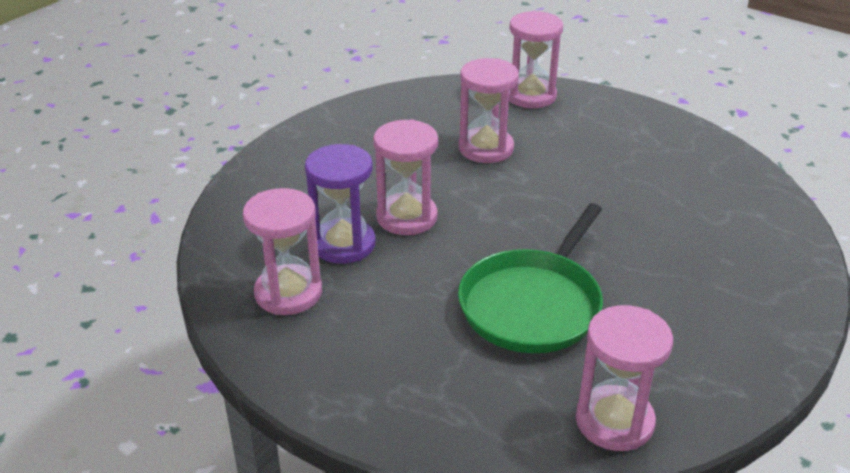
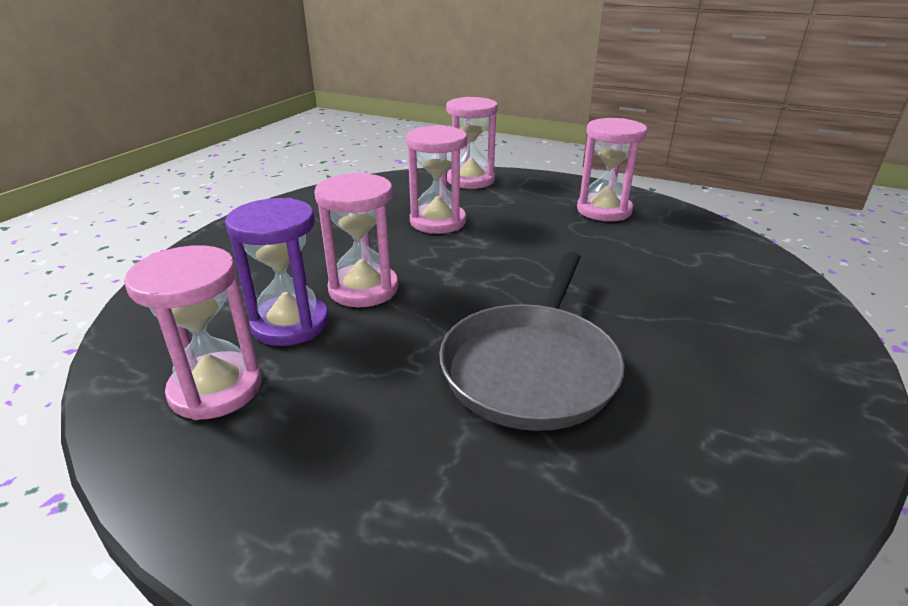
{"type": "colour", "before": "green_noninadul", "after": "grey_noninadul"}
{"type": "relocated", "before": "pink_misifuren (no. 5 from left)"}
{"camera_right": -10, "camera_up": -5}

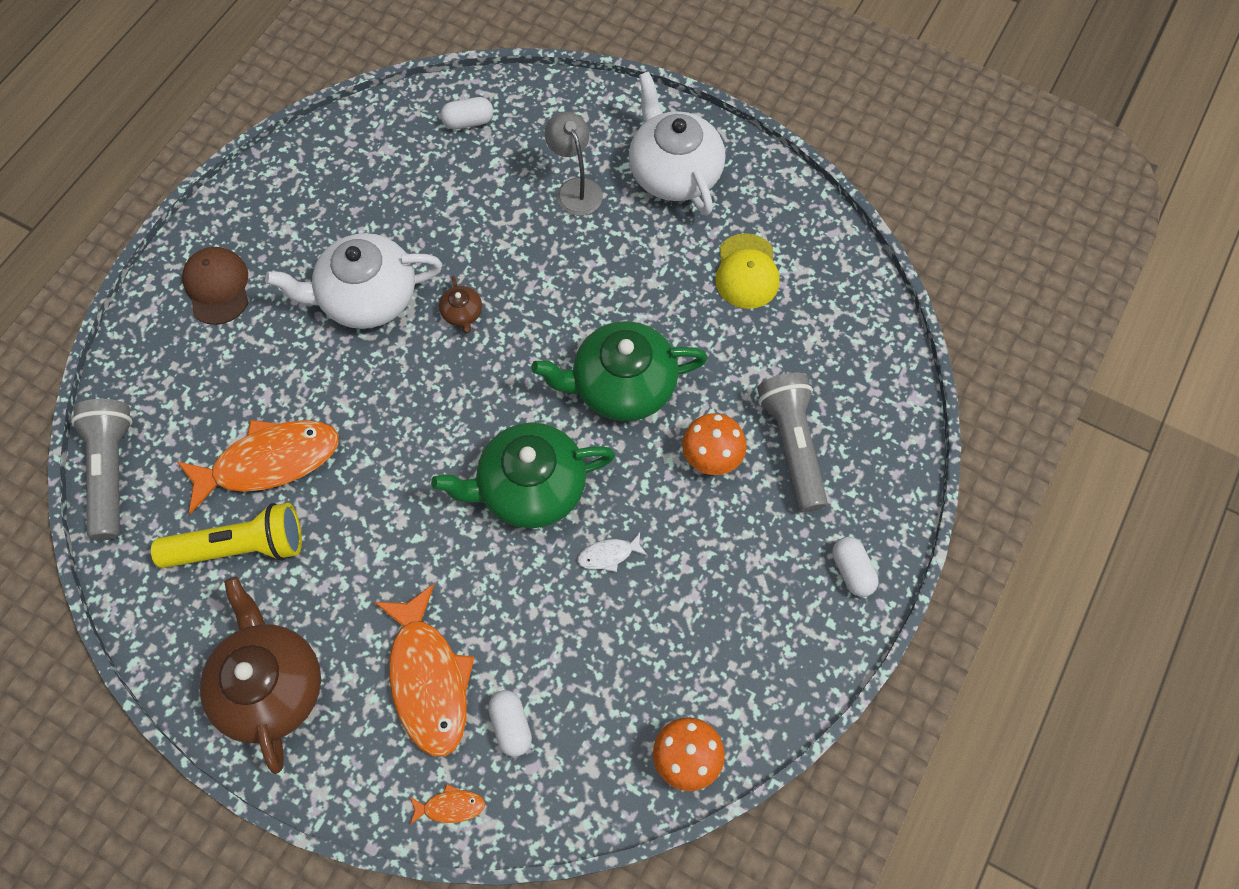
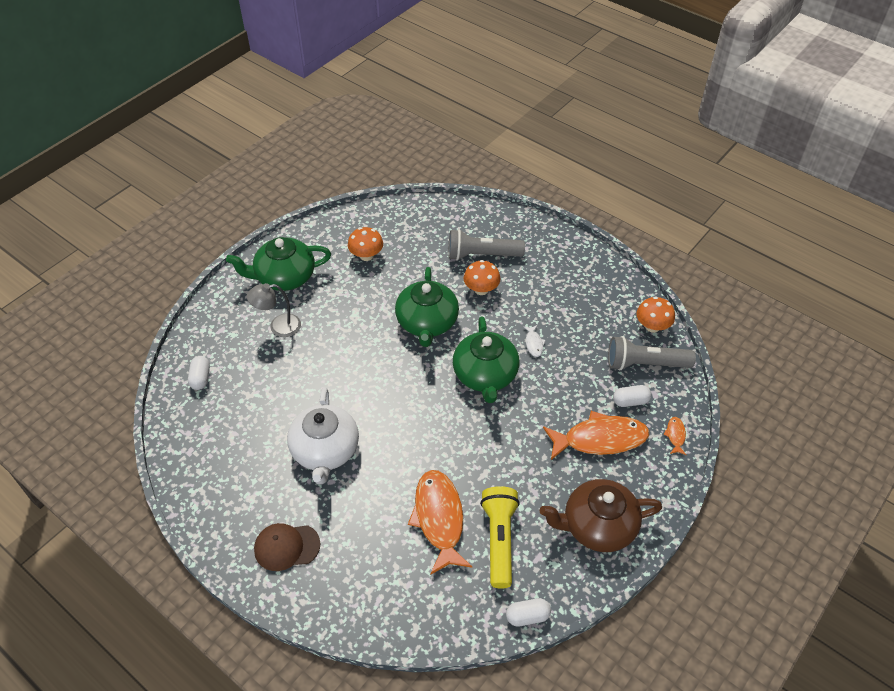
{"type": "colour", "before": "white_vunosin (no. 2 from left)", "after": "green_vunosin (no. 1 from left)"}
{"type": "exchanged", "before": "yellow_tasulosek", "after": "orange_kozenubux (no. 1 from left)"}
{"type": "missing", "before": "brown_vunosin (no. 2 from left)"}
{"type": "relocated", "before": "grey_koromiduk (no. 1 from left in the first image)", "after": "grey_koromiduk (no. 2 from left)"}
{"type": "relocated", "before": "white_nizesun (no. 3 from left in the first image)", "after": "white_nizesun (no. 2 from left)"}
{"camera_right": -80, "camera_up": -15}

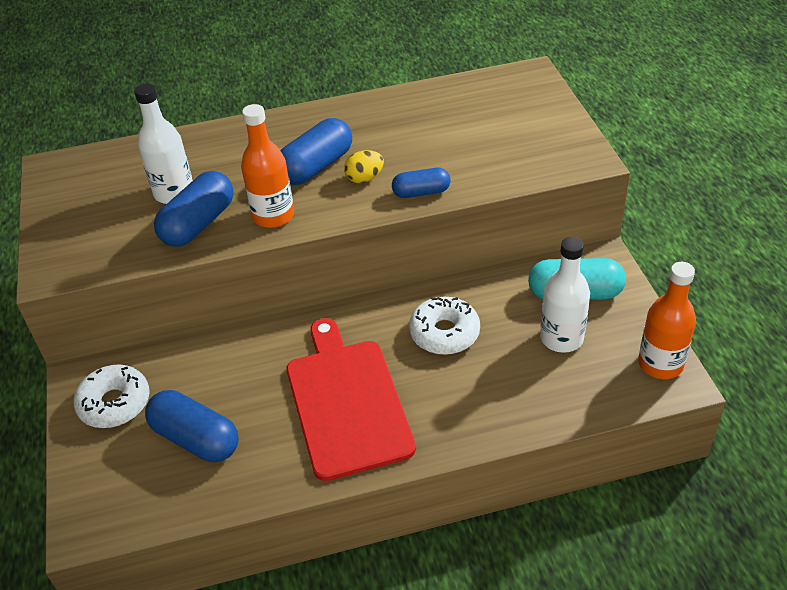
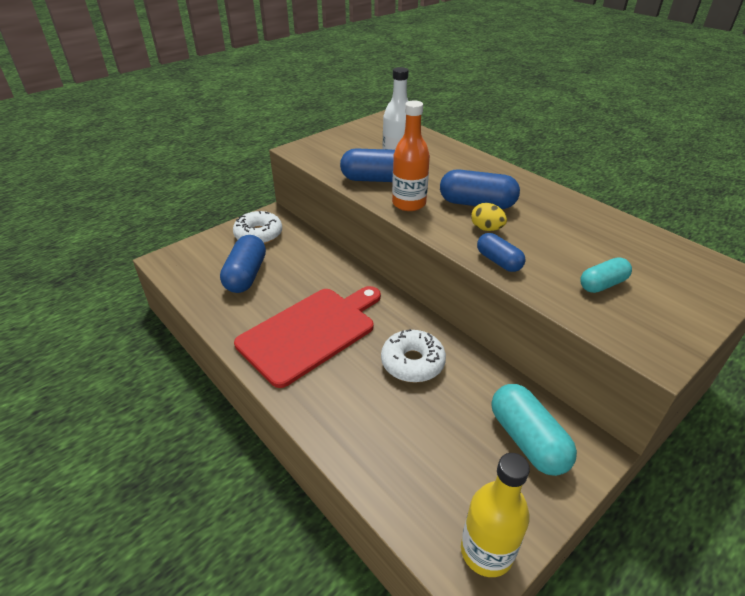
{"type": "missing", "before": "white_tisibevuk (no. 2 from left)"}
{"type": "colour", "before": "orange_tisibevuk (no. 2 from left)", "after": "yellow_tisibevuk"}
{"type": "appeared", "after": "turquoise_nizesun (no. 2 from left)"}
{"camera_right": 60, "camera_up": -5}

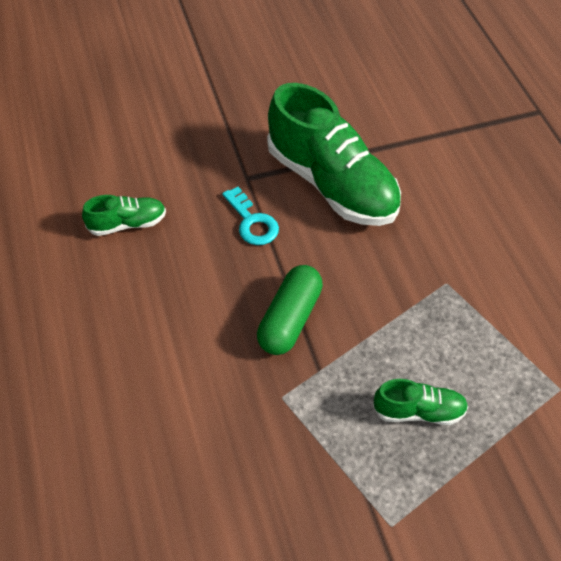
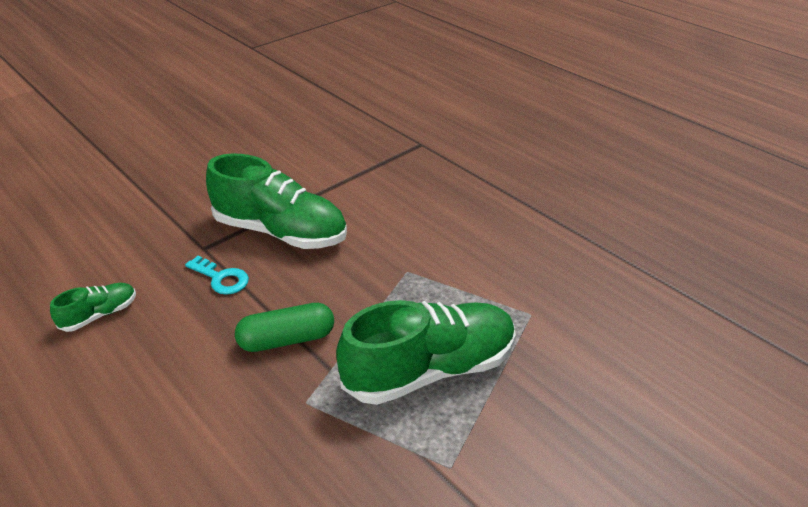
{"type": "spun", "before": "green_nizesun", "turn": 75}
{"type": "size", "before": "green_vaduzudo (no. 3 from left)", "scale": 2.16}
{"camera_right": -25, "camera_up": -15}

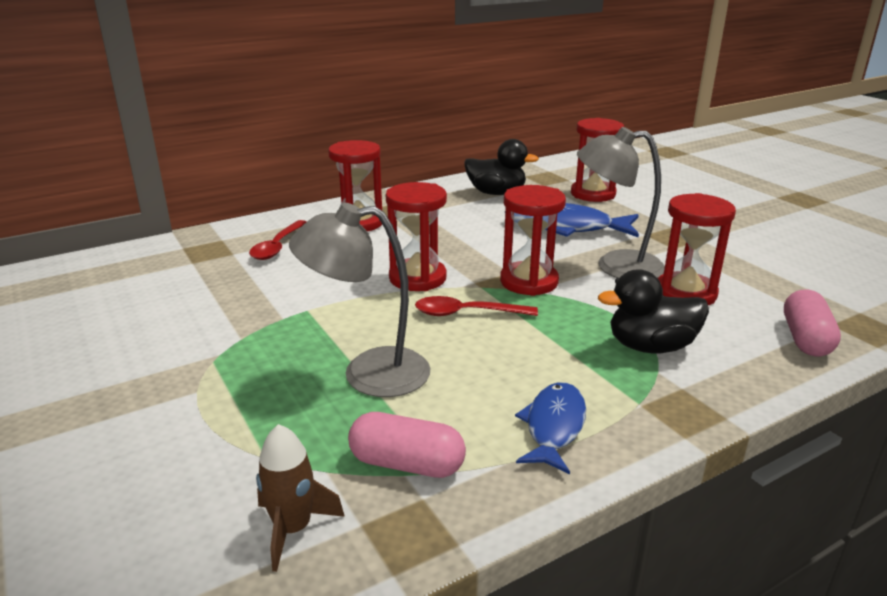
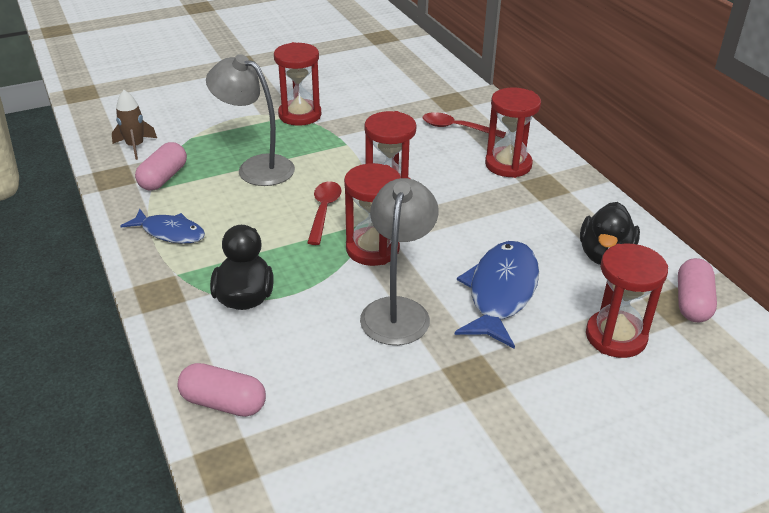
{"type": "relocated", "before": "red_misifuren (no. 5 from left in the first image)", "after": "red_misifuren (no. 1 from left)"}
{"type": "spun", "before": "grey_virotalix (no. 1 from left)", "turn": -60}
{"type": "appeared", "after": "pink_nizesun (no. 3 from left)"}
{"camera_right": 95, "camera_up": 10}

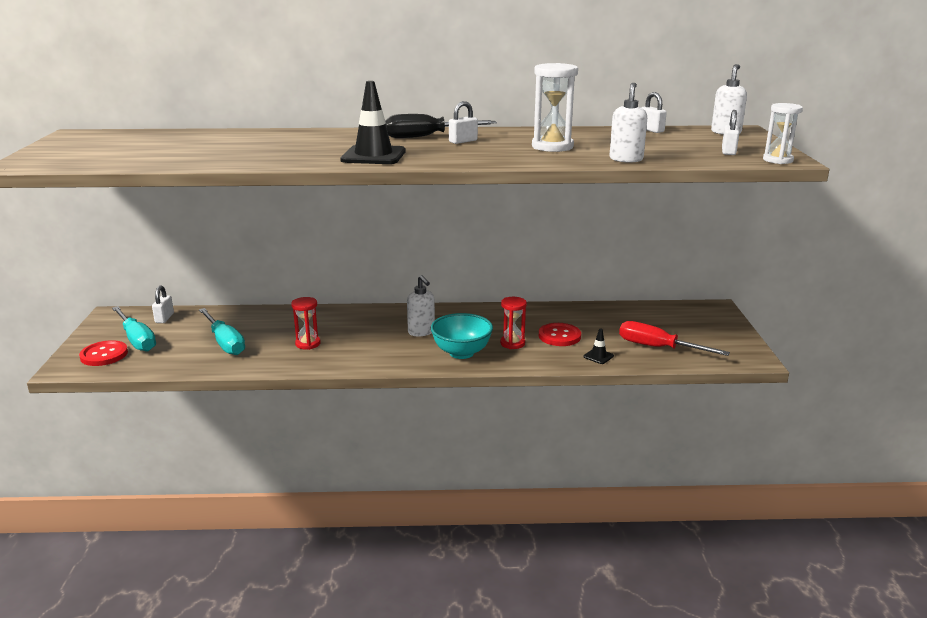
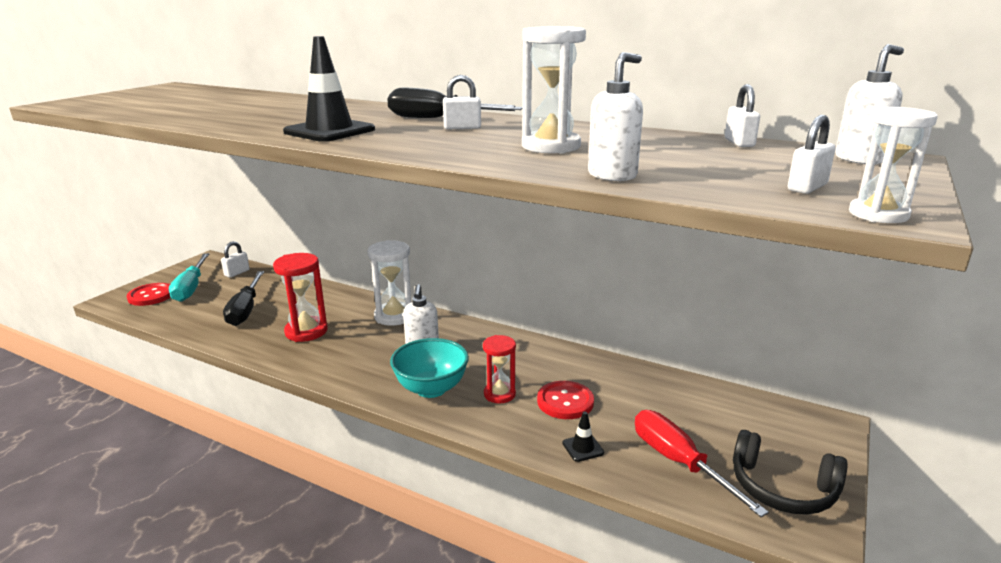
{"type": "size", "before": "red_misifuren (no. 1 from left)", "scale": 1.53}
{"type": "colour", "before": "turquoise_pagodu (no. 2 from left)", "after": "black_pagodu (no. 1 from left)"}
{"type": "appeared", "after": "white_misifuren (no. 1 from left)"}
{"type": "appeared", "after": "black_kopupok"}
{"camera_right": 30, "camera_up": 0}

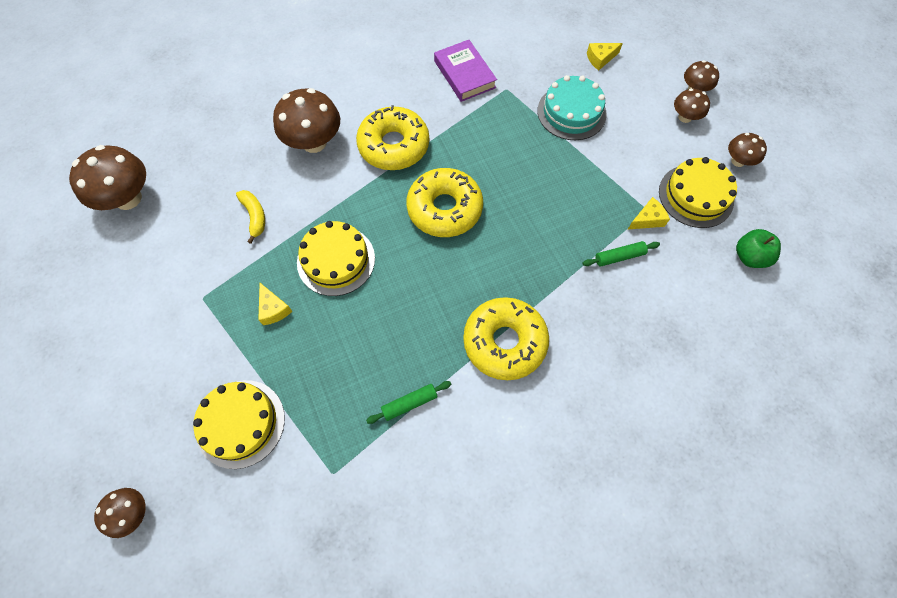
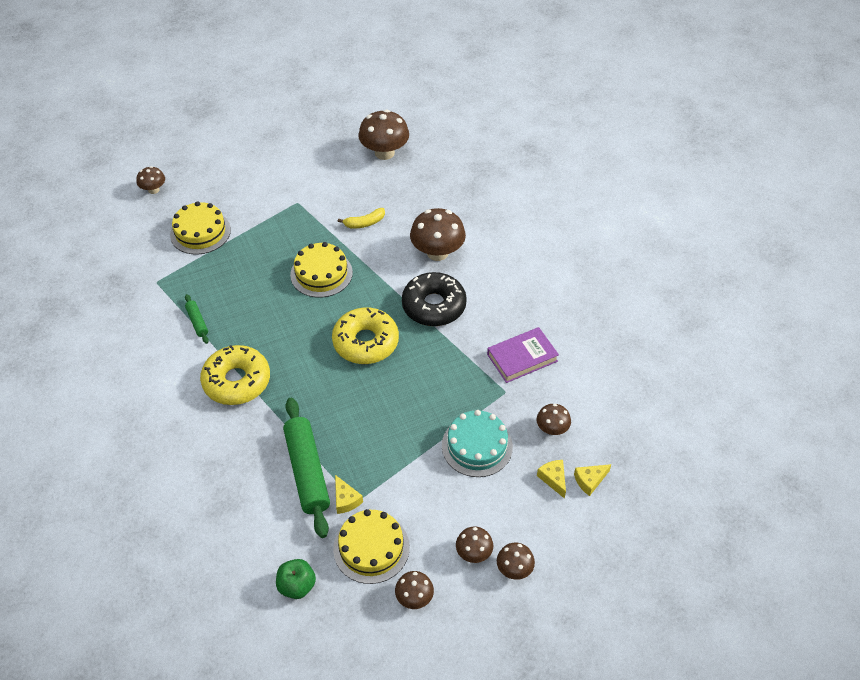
{"type": "colour", "before": "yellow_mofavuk (no. 1 from left)", "after": "black_mofavuk"}
{"type": "size", "before": "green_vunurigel (no. 2 from left)", "scale": 2.14}
{"type": "relocated", "before": "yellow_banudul (no. 1 from left in the first image)", "after": "yellow_banudul (no. 3 from left)"}
{"type": "appeared", "after": "brown_kozenubux (no. 7 from left)"}
{"camera_right": 90, "camera_up": -15}

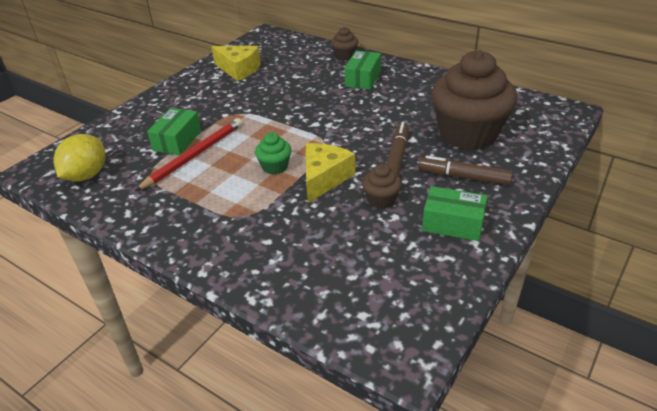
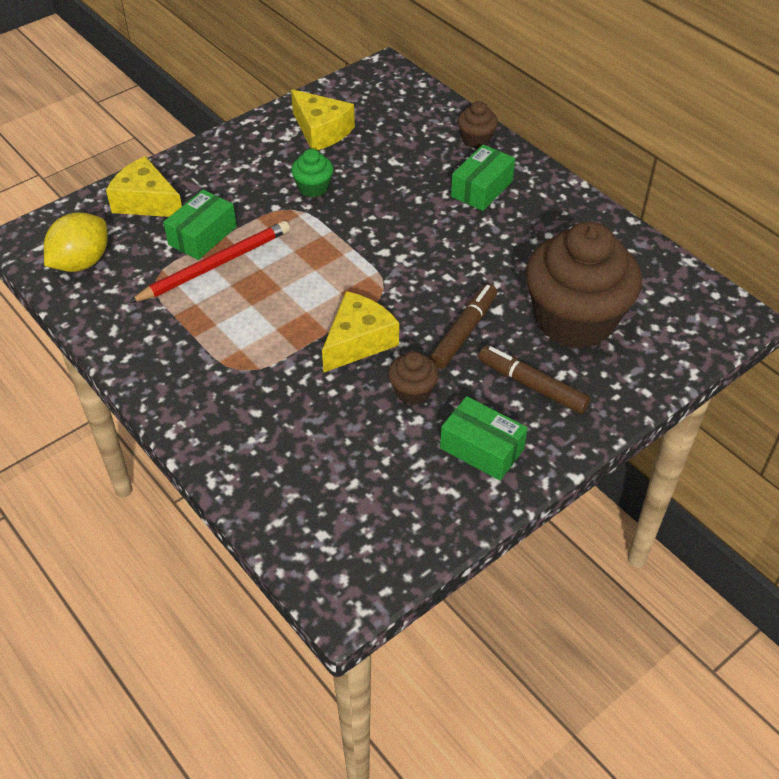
{"type": "relocated", "before": "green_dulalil"}
{"type": "appeared", "after": "yellow_banudul (no. 1 from left)"}
{"camera_right": 15, "camera_up": 10}

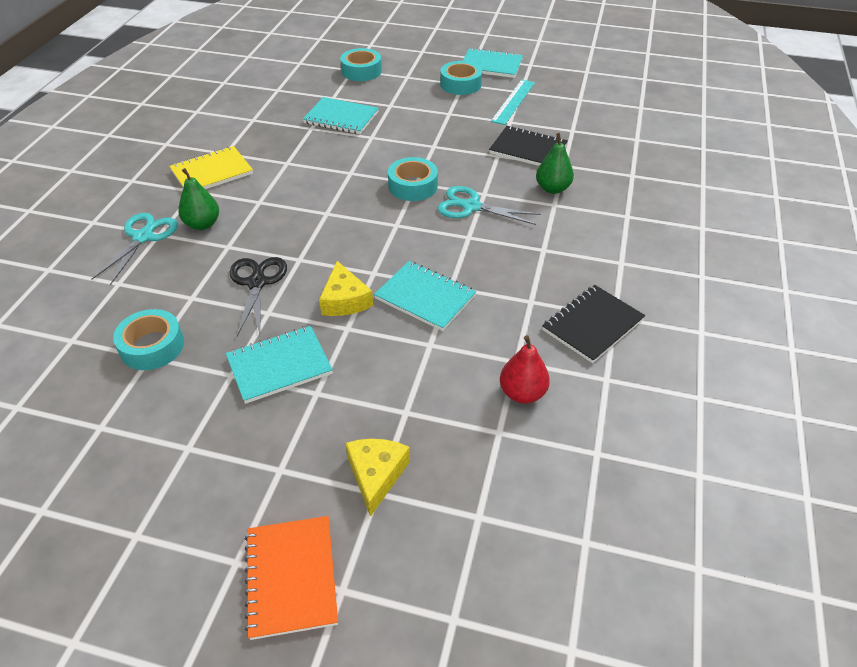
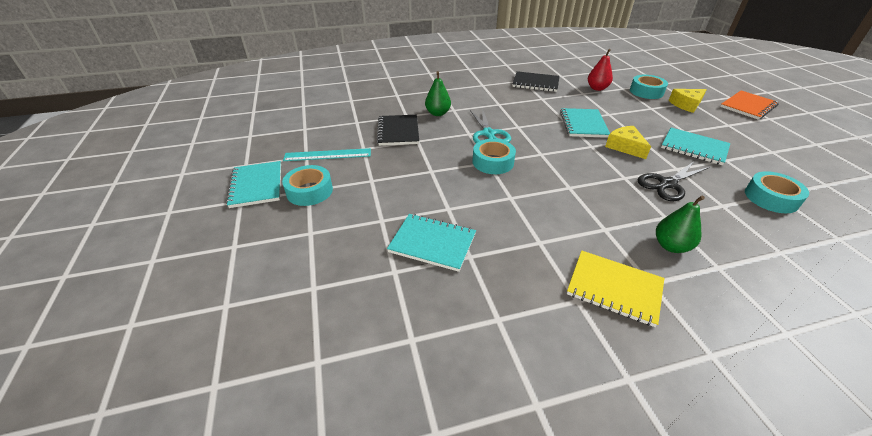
{"type": "relocated", "before": "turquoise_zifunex (no. 2 from left in the first image)", "after": "turquoise_zifunex (no. 3 from left)"}
{"type": "spun", "before": "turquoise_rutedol (no. 2 from left)", "turn": -60}
{"type": "missing", "before": "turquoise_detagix (no. 1 from left)"}
{"type": "spun", "before": "yellow_banudul (no. 1 from left)", "turn": -75}
{"camera_right": -120, "camera_up": -5}

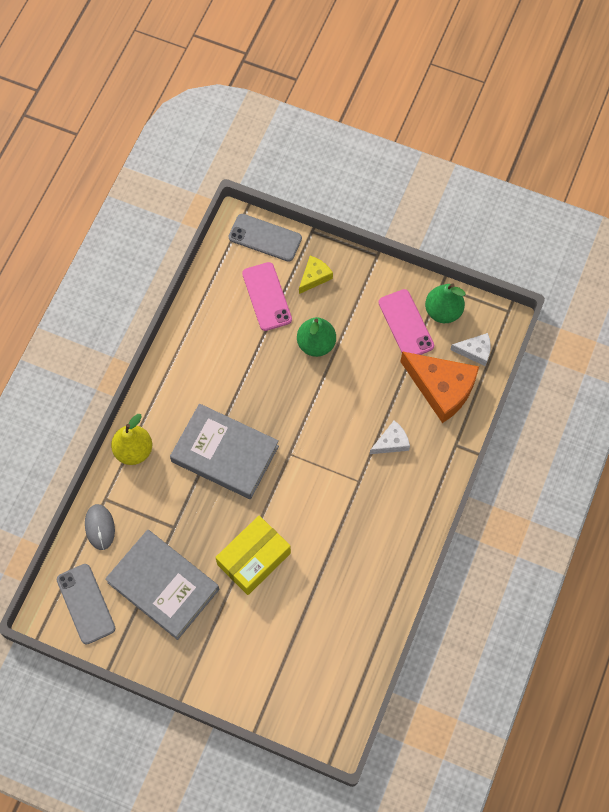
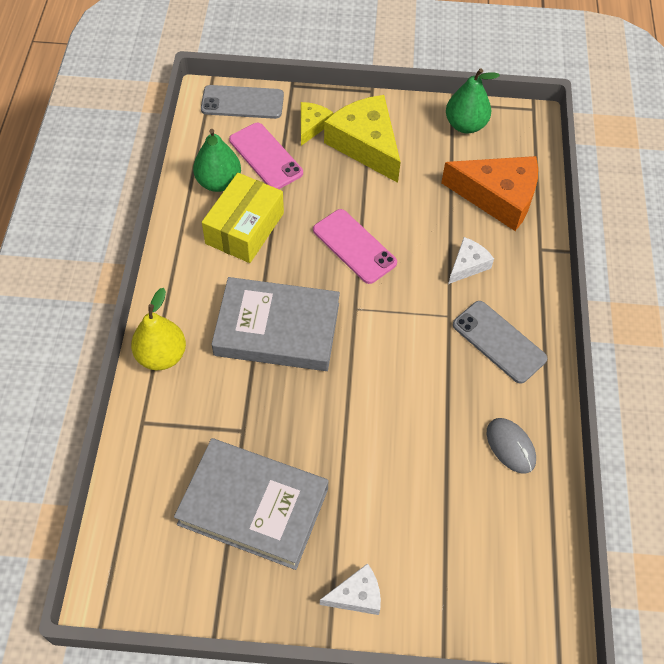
{"type": "relocated", "before": "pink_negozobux (no. 2 from left)"}
{"type": "relocated", "before": "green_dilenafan (no. 1 from left)"}
{"type": "relocated", "before": "white_banudul (no. 2 from left in the first image)", "after": "white_banudul (no. 1 from left)"}
{"type": "relocated", "before": "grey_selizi"}
{"type": "relocated", "before": "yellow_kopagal"}
{"type": "relocated", "before": "grey_negozobux (no. 1 from left in the first image)", "after": "grey_negozobux (no. 2 from left)"}
{"type": "appeared", "after": "yellow_banudul (no. 2 from left)"}
{"camera_right": -20, "camera_up": -10}

